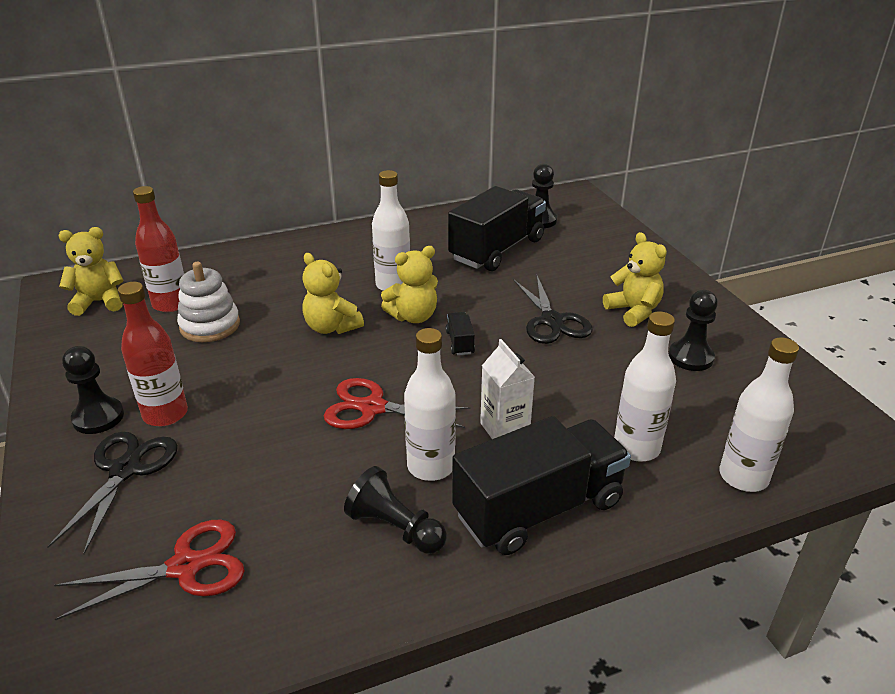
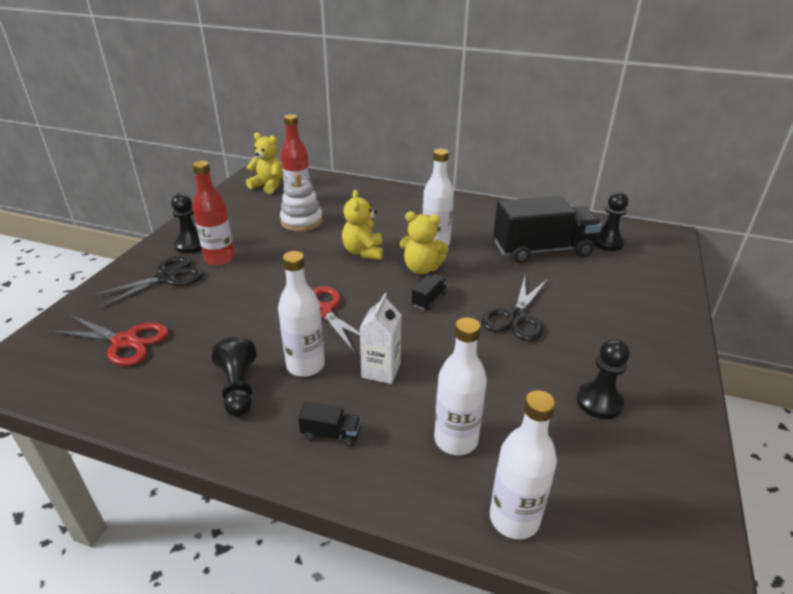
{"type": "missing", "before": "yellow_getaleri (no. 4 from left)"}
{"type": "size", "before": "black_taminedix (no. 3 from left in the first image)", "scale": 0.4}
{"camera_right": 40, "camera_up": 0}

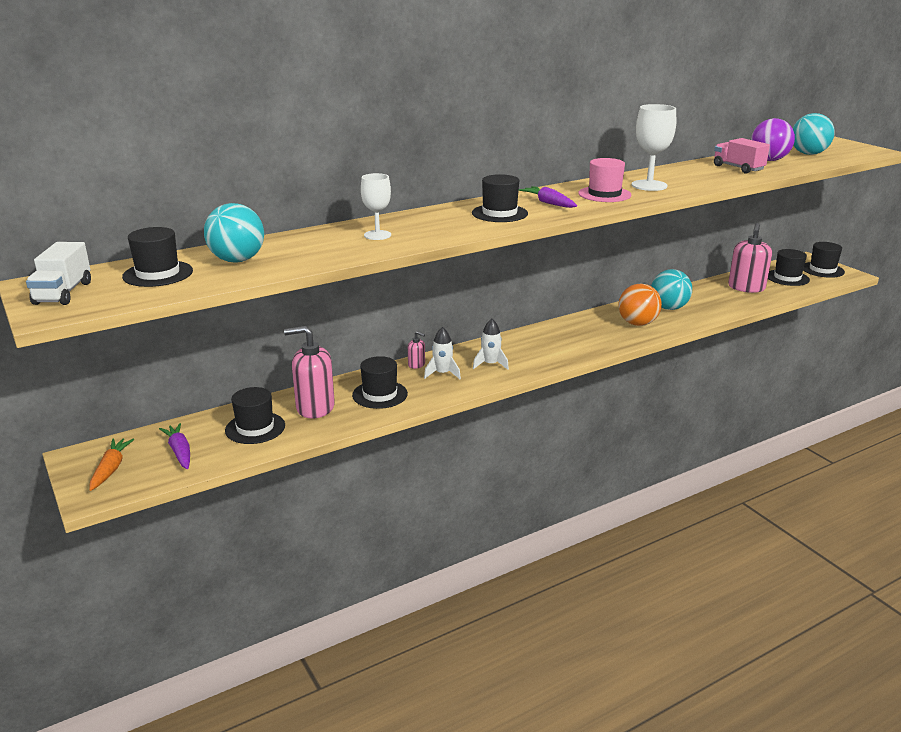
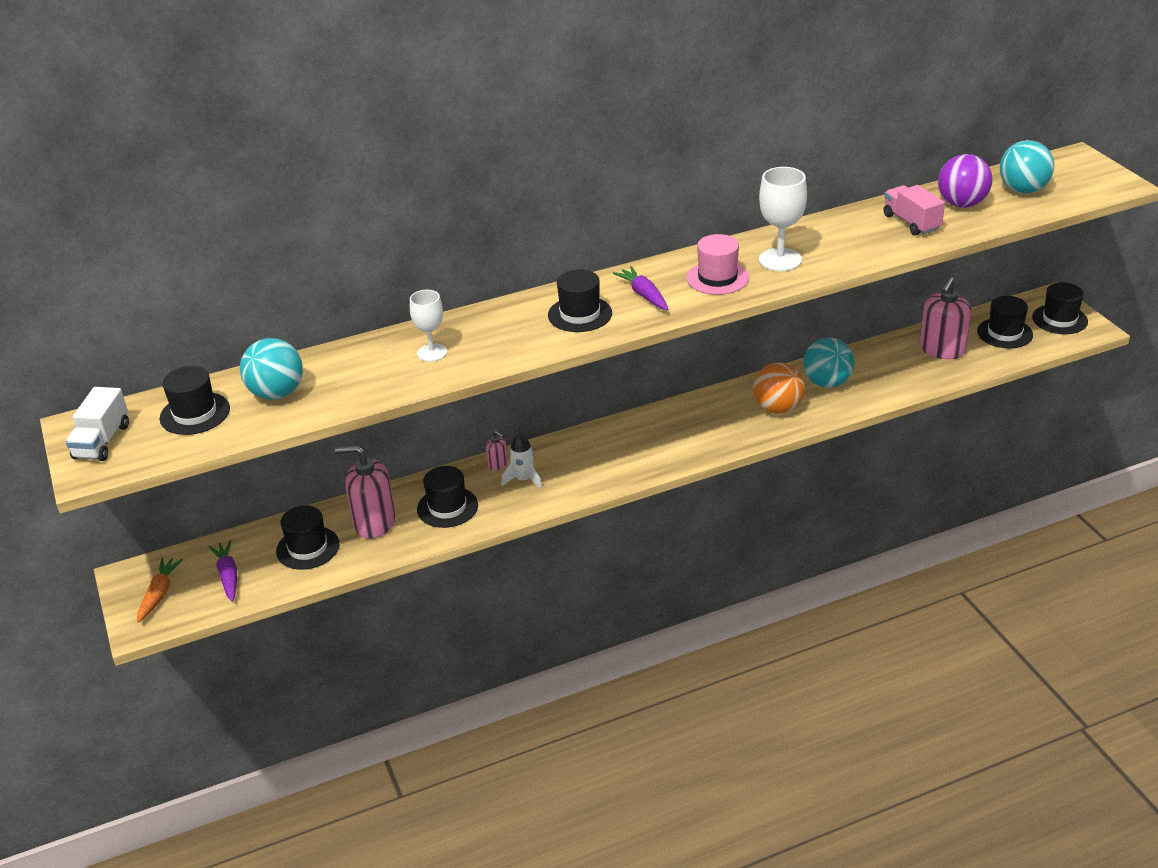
{"type": "missing", "before": "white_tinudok (no. 2 from left)"}
{"camera_right": 10, "camera_up": 10}

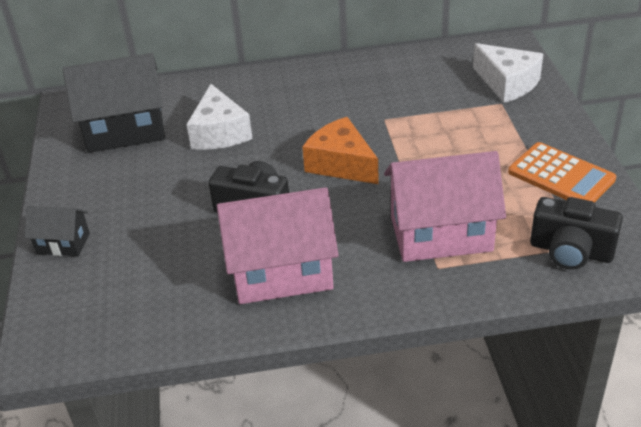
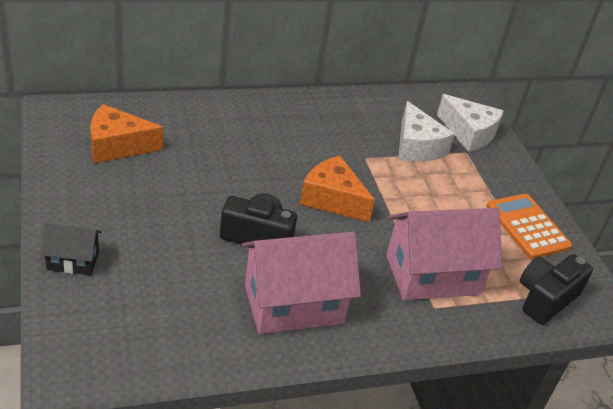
{"type": "exchanged", "before": "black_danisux (no. 2 from left)", "after": "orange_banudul (no. 1 from left)"}
{"type": "relocated", "before": "white_banudul (no. 1 from left)"}
{"type": "spun", "before": "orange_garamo", "turn": -150}
{"type": "spun", "before": "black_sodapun (no. 2 from left)", "turn": 120}
{"camera_right": -15, "camera_up": 0}

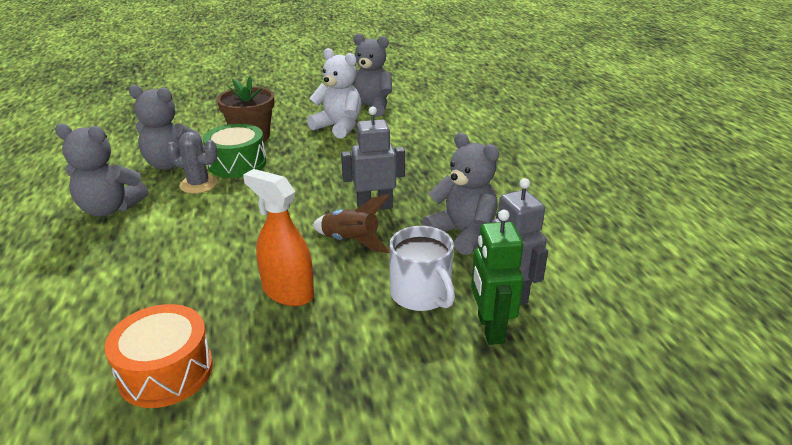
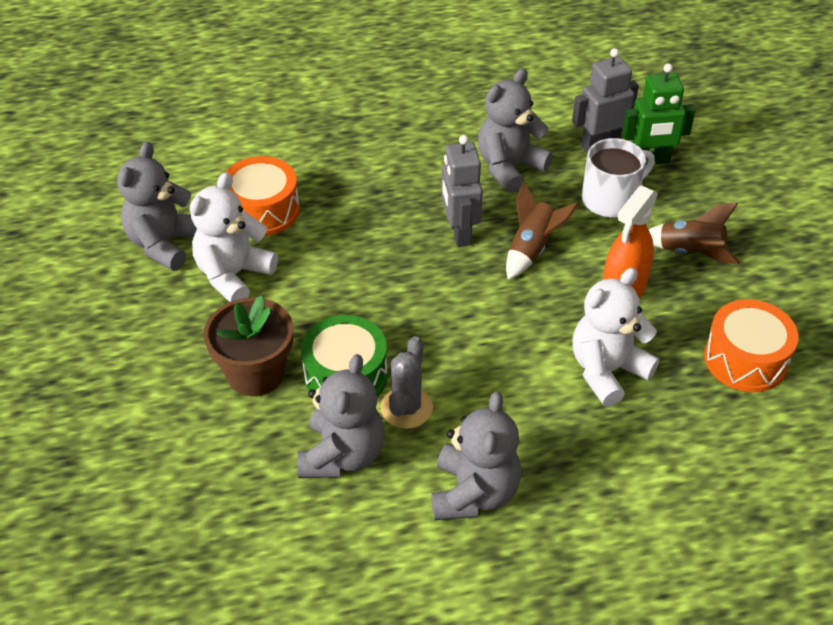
{"type": "appeared", "after": "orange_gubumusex (no. 1 from left)"}
{"type": "appeared", "after": "brown_tinudok (no. 2 from left)"}
{"type": "appeared", "after": "white_getaleri (no. 2 from left)"}
{"camera_right": -90, "camera_up": 15}

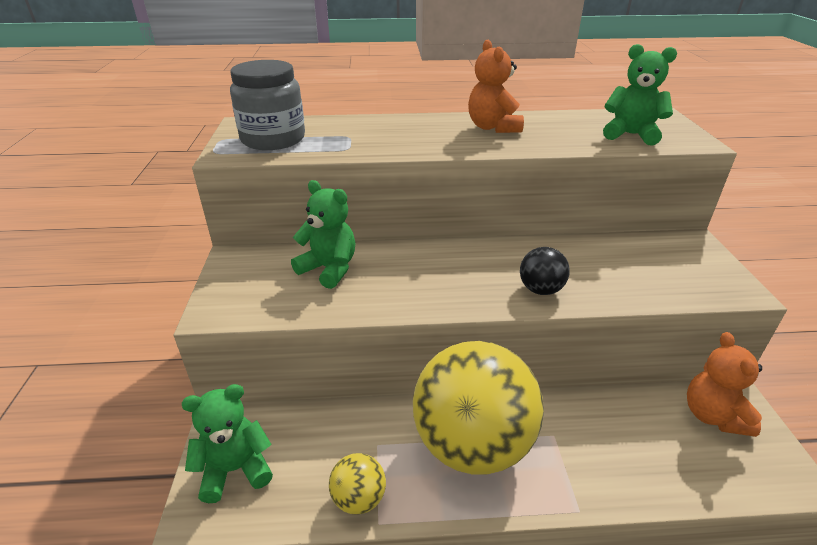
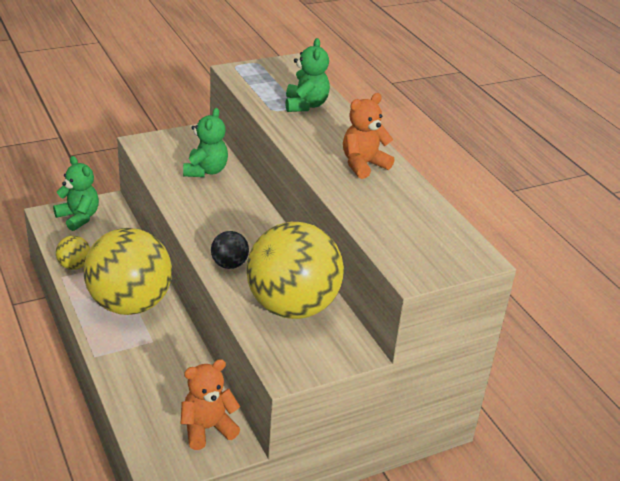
{"type": "relocated", "before": "green_getaleri (no. 3 from left)"}
{"type": "missing", "before": "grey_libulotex"}
{"type": "appeared", "after": "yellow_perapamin (no. 3 from left)"}
{"camera_right": 65, "camera_up": 0}

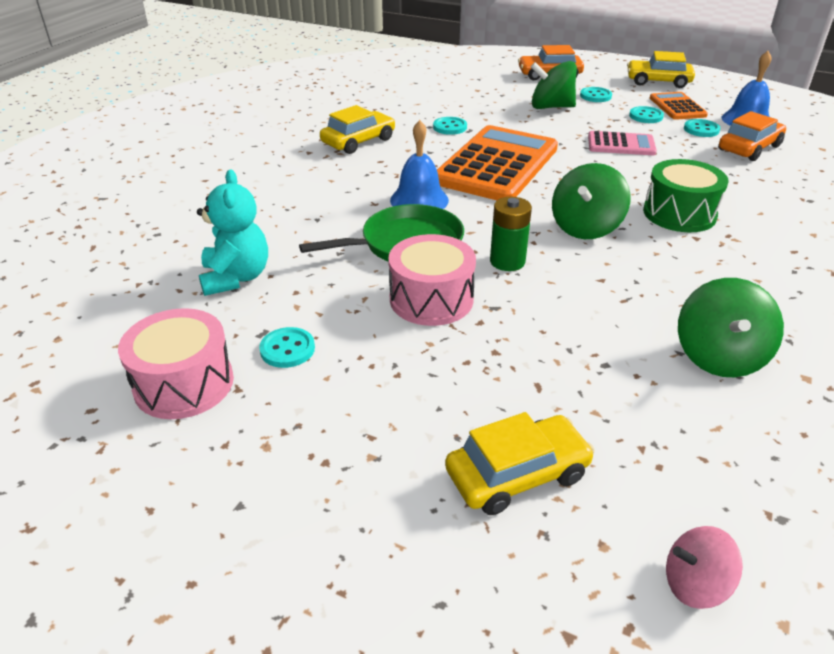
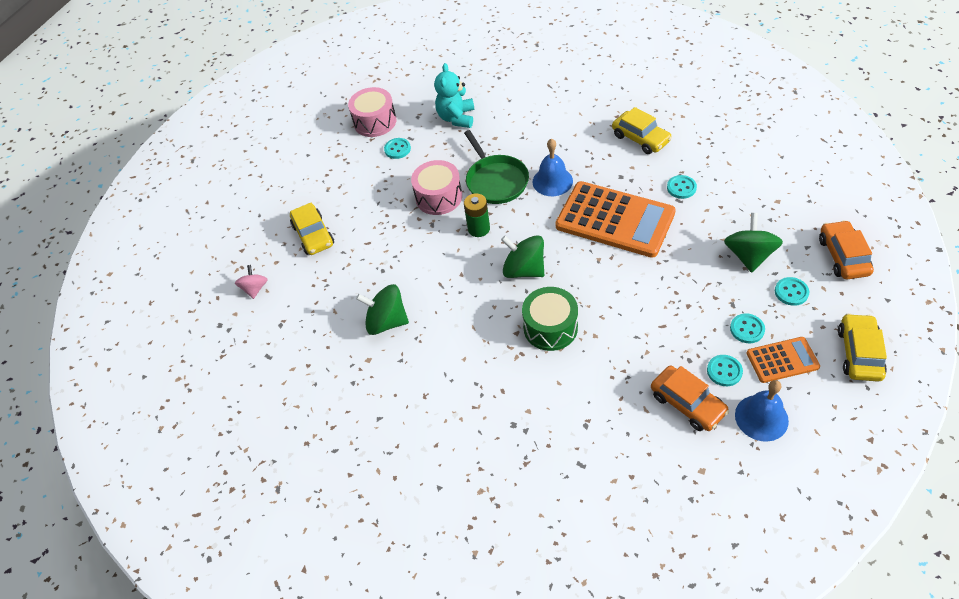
{"type": "missing", "before": "pink_garamo"}
{"type": "spun", "before": "turquoise_getaleri", "turn": 105}
{"camera_right": 95, "camera_up": 15}

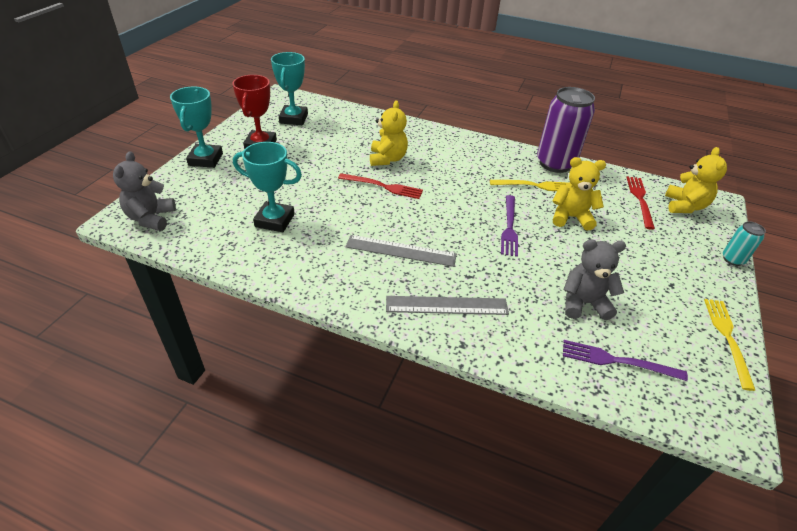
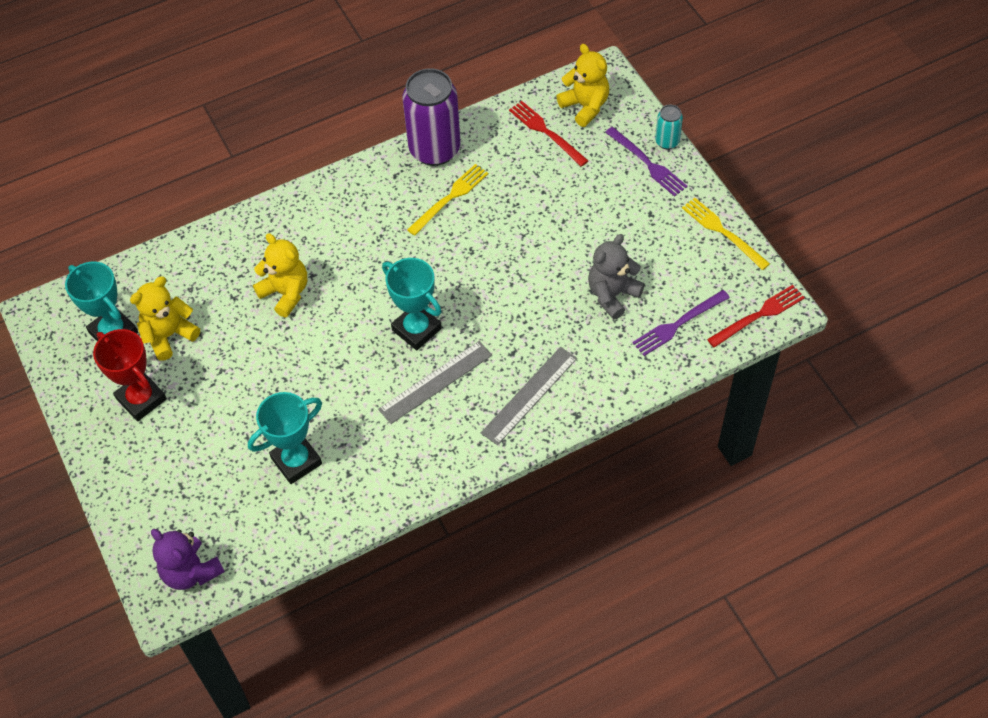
{"type": "relocated", "before": "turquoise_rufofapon (no. 1 from left in the first image)", "after": "turquoise_rufofapon (no. 3 from left)"}
{"type": "colour", "before": "grey_getaleri (no. 1 from left)", "after": "purple_getaleri"}
{"type": "relocated", "before": "yellow_getaleri (no. 2 from left in the first image)", "after": "yellow_getaleri (no. 1 from left)"}
{"type": "relocated", "before": "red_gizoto (no. 1 from left in the first image)", "after": "red_gizoto (no. 2 from left)"}
{"type": "relocated", "before": "purple_gizoto (no. 1 from left)"}
{"camera_right": -45, "camera_up": 15}

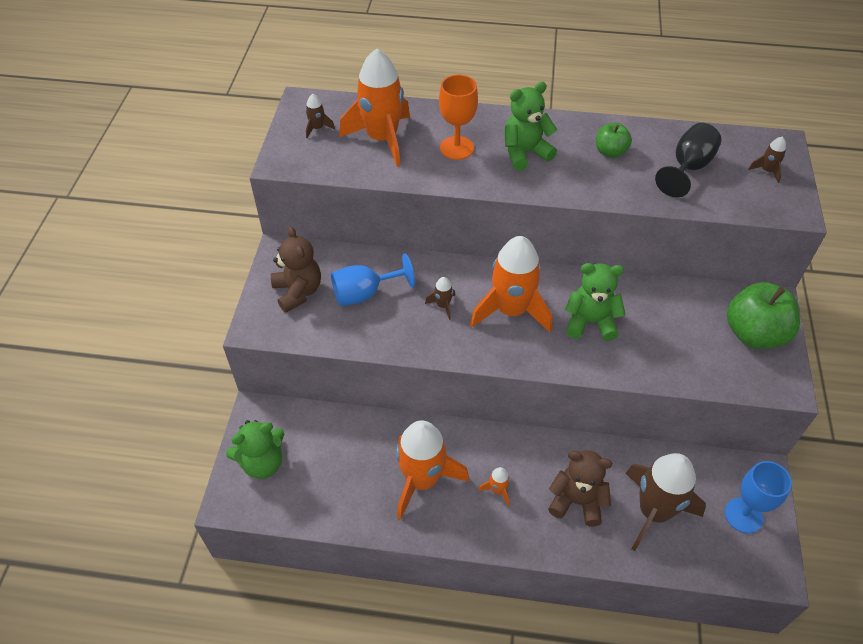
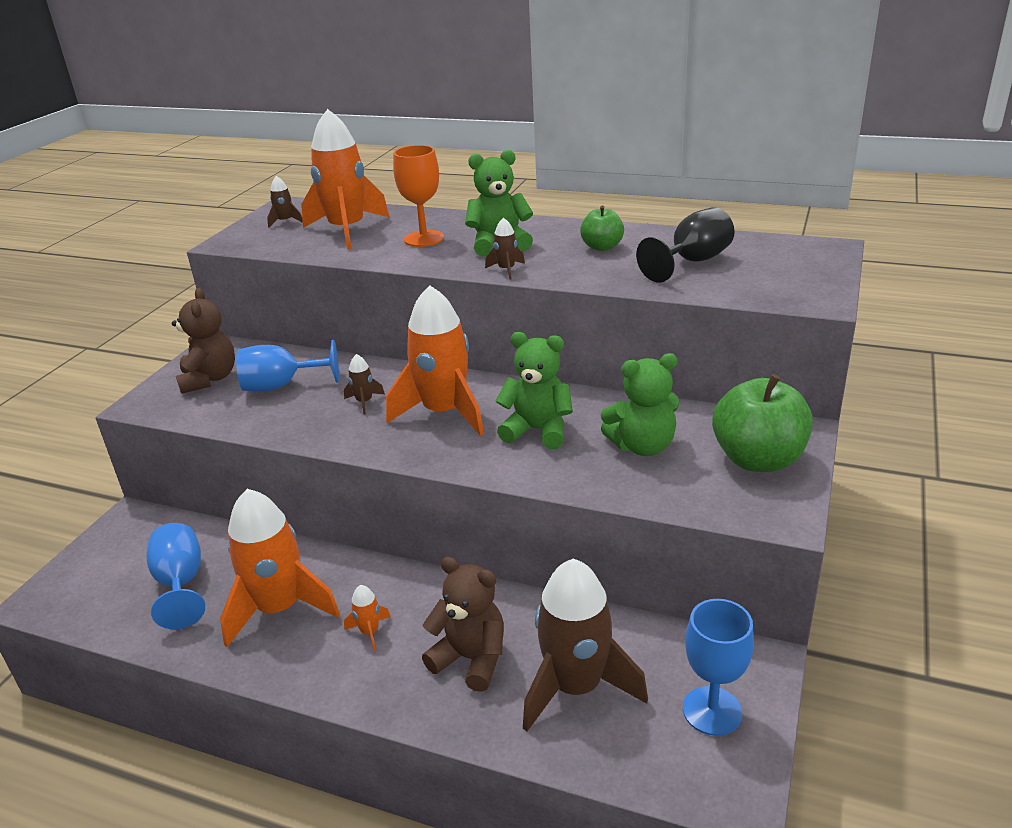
{"type": "relocated", "before": "brown_tinudok (no. 4 from left in the first image)", "after": "brown_tinudok (no. 3 from left)"}
{"type": "relocated", "before": "green_getaleri (no. 1 from left in the first image)", "after": "green_getaleri (no. 3 from left)"}
{"type": "appeared", "after": "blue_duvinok (no. 1 from left)"}
{"camera_right": 15, "camera_up": -20}

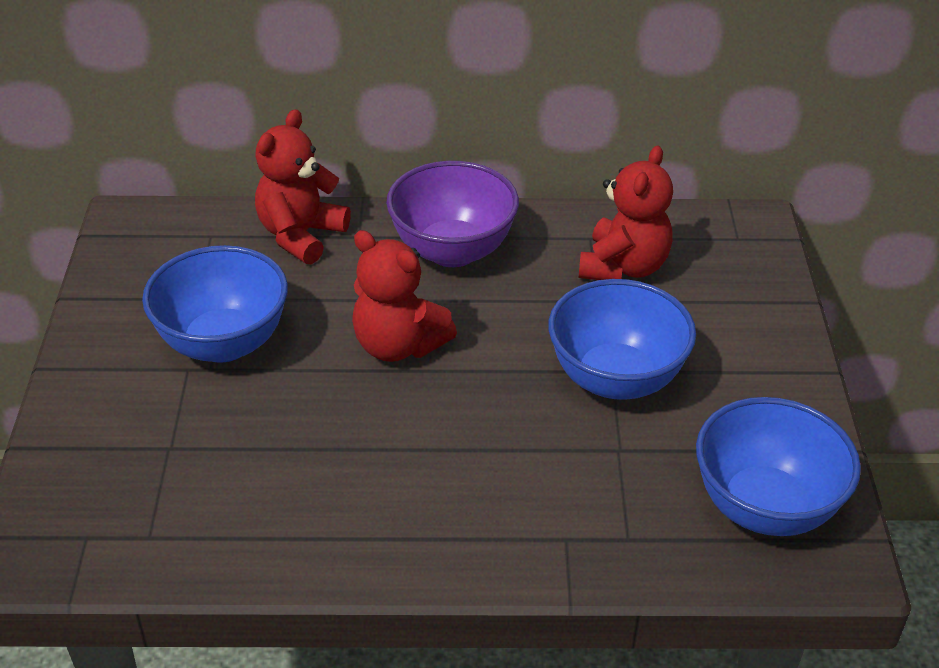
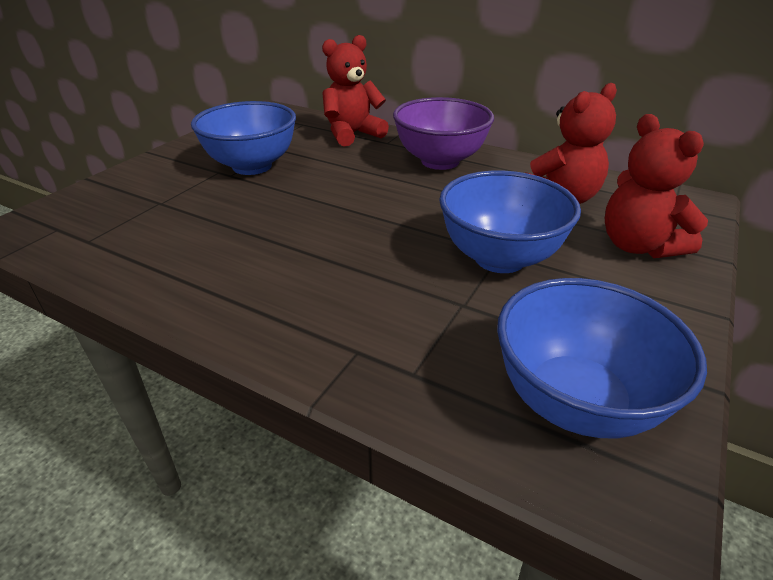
{"type": "relocated", "before": "red_getaleri (no. 2 from left in the first image)", "after": "red_getaleri (no. 3 from left)"}
{"camera_right": 30, "camera_up": -5}

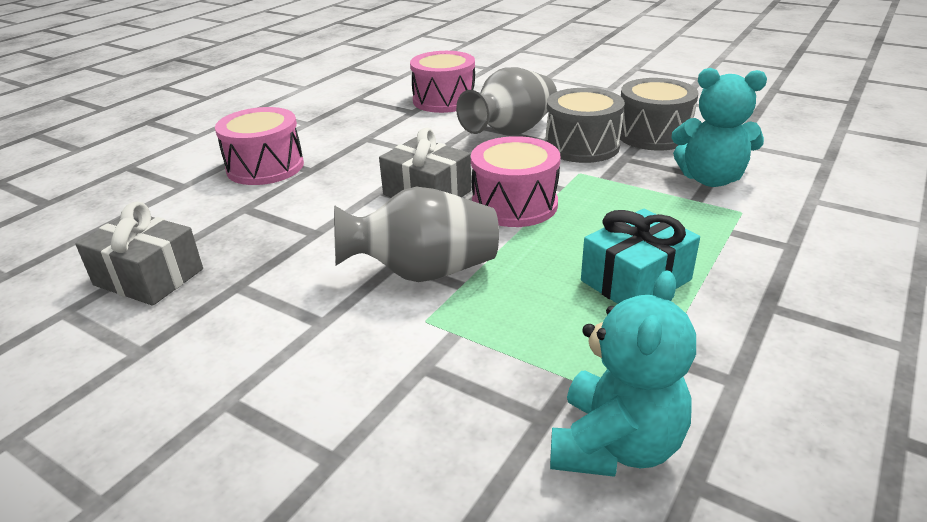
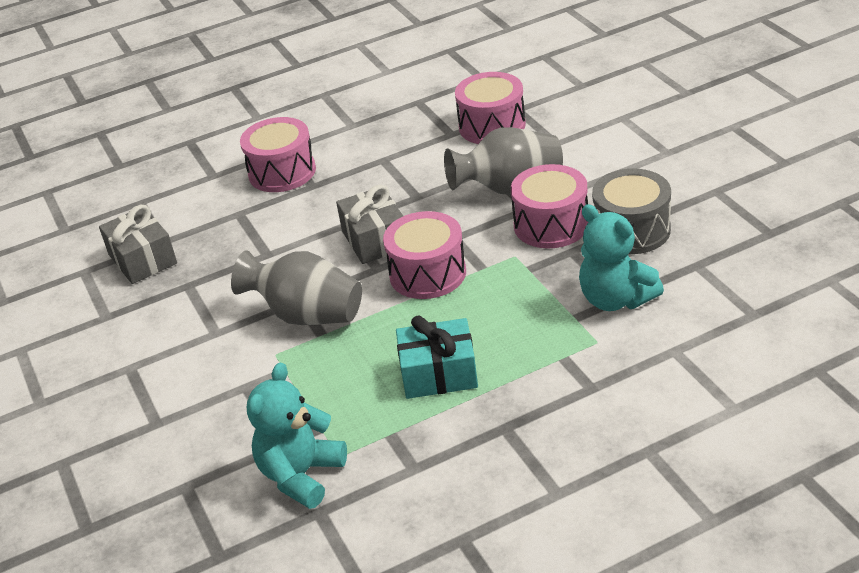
{"type": "colour", "before": "grey_gubumusex (no. 1 from left)", "after": "pink_gubumusex (no. 4 from left)"}
{"type": "spun", "before": "turquoise_getaleri (no. 1 from left)", "turn": 150}
{"camera_right": 35, "camera_up": 5}

